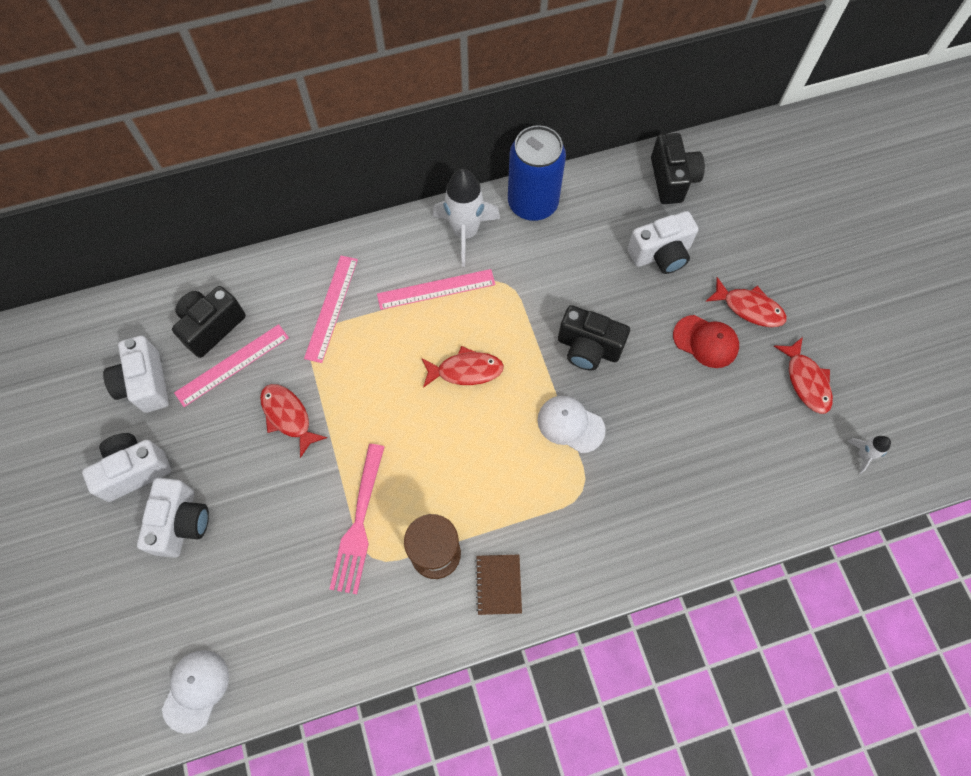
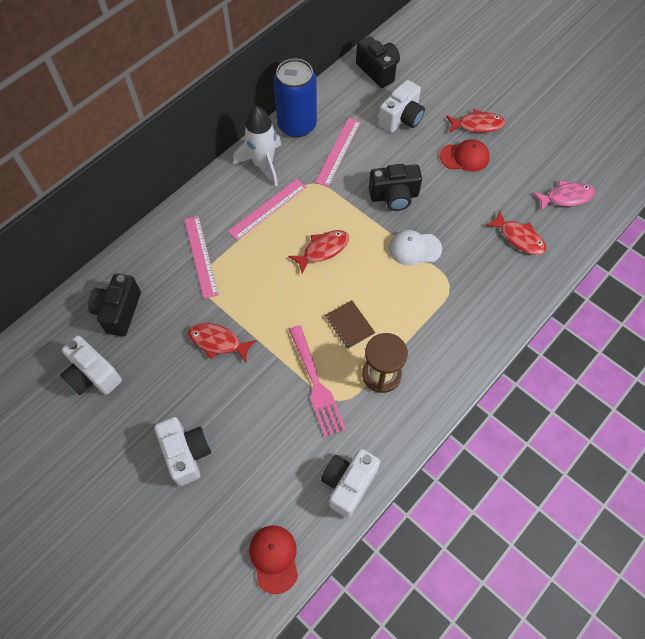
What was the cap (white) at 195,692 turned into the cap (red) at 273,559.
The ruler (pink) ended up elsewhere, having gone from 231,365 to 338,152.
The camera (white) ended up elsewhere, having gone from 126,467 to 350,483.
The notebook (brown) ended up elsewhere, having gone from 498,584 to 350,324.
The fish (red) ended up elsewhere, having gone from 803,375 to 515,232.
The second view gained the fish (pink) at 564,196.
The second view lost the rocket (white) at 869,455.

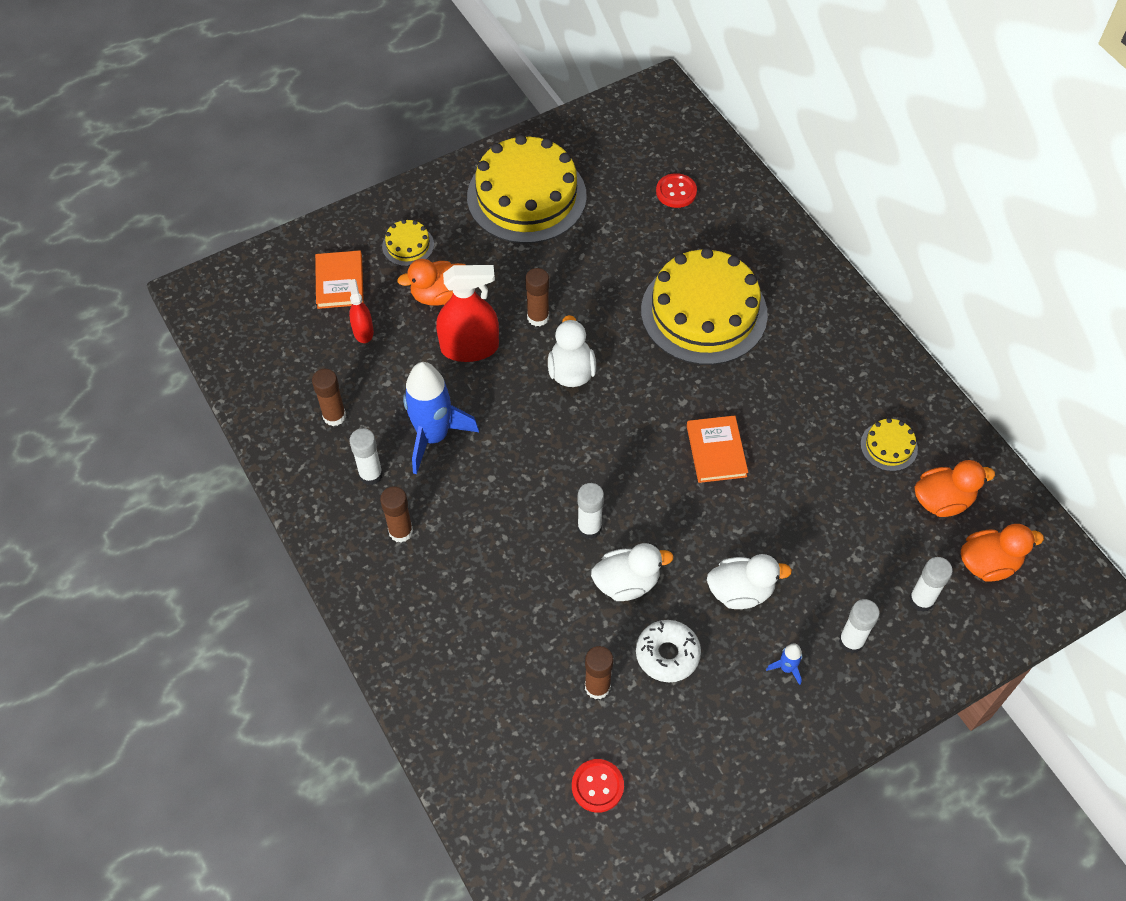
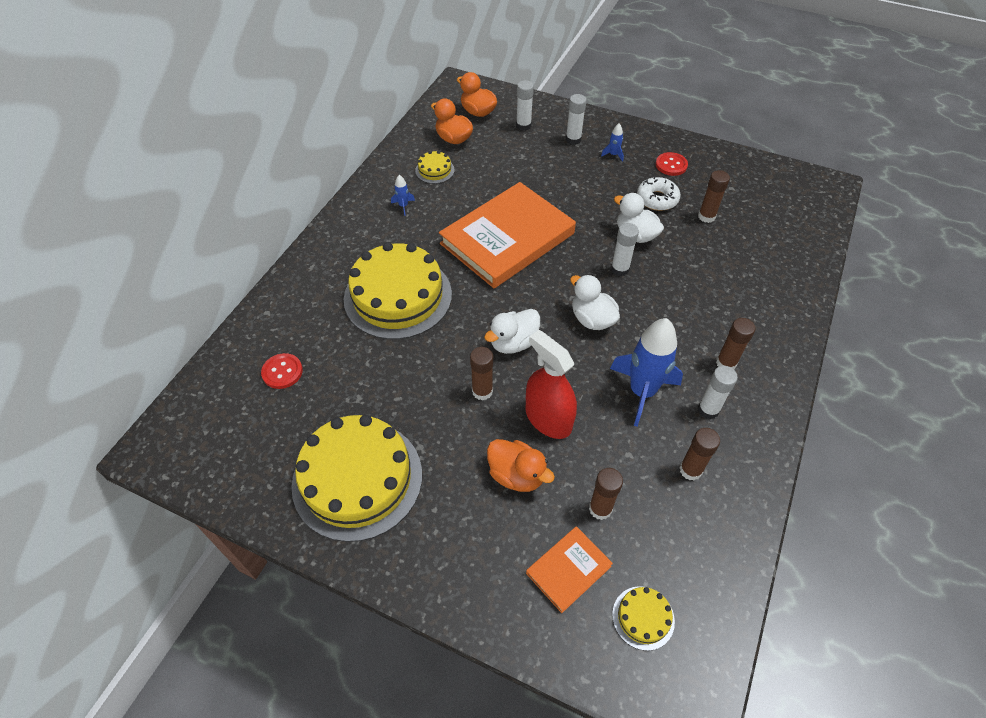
The second view gained the rocket (blue) at 403,195.
The size of the book (orange) at 717,449 changed by a factor of 2.19.
The duck (white) ended up elsewhere, having gone from 749,581 to 595,302.
Where the spray bottle (red) stood at 361,311, the glue stick (brown) came to stand at 606,494.
The cake (yellow) ended up elsewhere, having gone from 408,242 to 643,618.
The button (red) ended up elsewhere, having gone from 598,786 to 672,164.

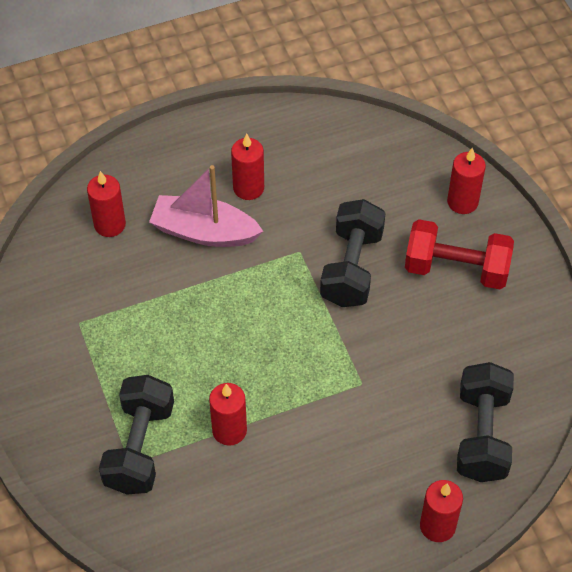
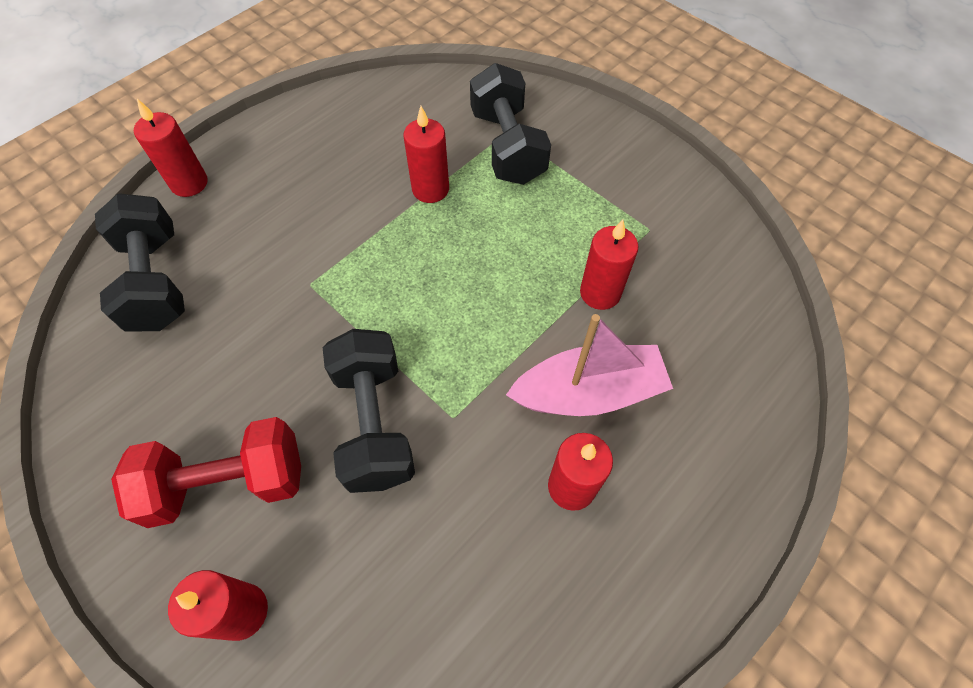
The candle (red) ended up elsewhere, having gone from 106,204 to 609,265.

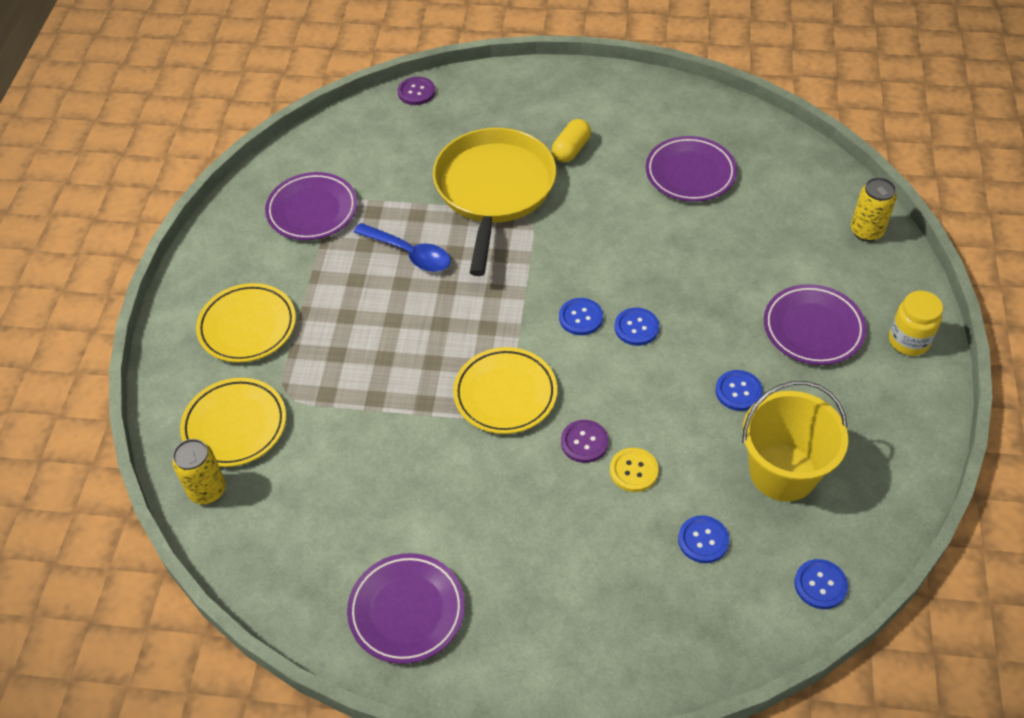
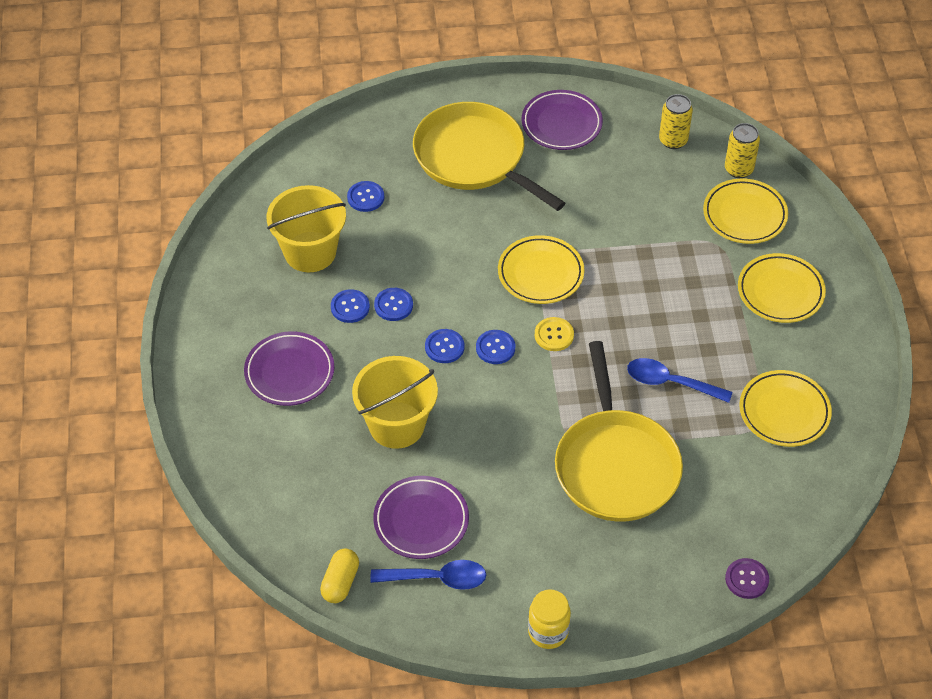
The capsule (yellow) ended up elsewhere, having gone from 571,140 to 339,575.
The second view gained the bucket (yellow) at 395,402.
The second view gained the spoon (blue) at 428,575.
The button (blue) ended up elsewhere, having gone from 821,584 to 393,304.
The second view gained the pan (yellow) at 489,156.
The jar (yellow) ended up elsewhere, having gone from 916,323 to 549,619.
The button (yellow) ended up elsewhere, having gone from 634,470 to 554,334.
The can (yellow) ended up elsewhere, having gone from 874,209 to 676,121.
What was the plate (purple) at 311,206 turned into the plate (yellow) at 785,408.
The second view lost the button (purple) at 585,441.

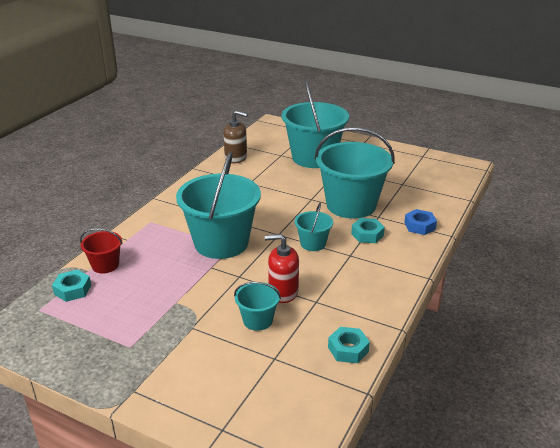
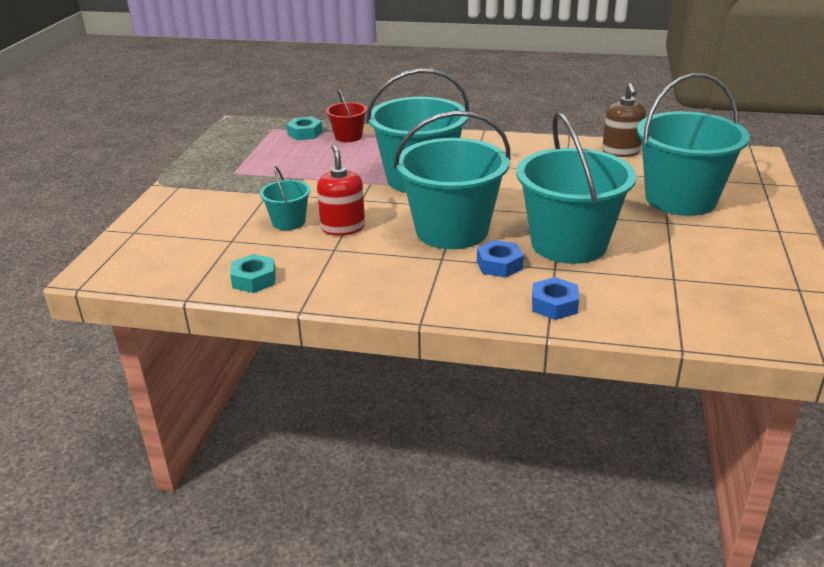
The size of the bucket (turquoise) at 314,226 changed by a factor of 2.13.
What was the nut (turquoise) at 368,230 turned into the nut (blue) at 500,259.

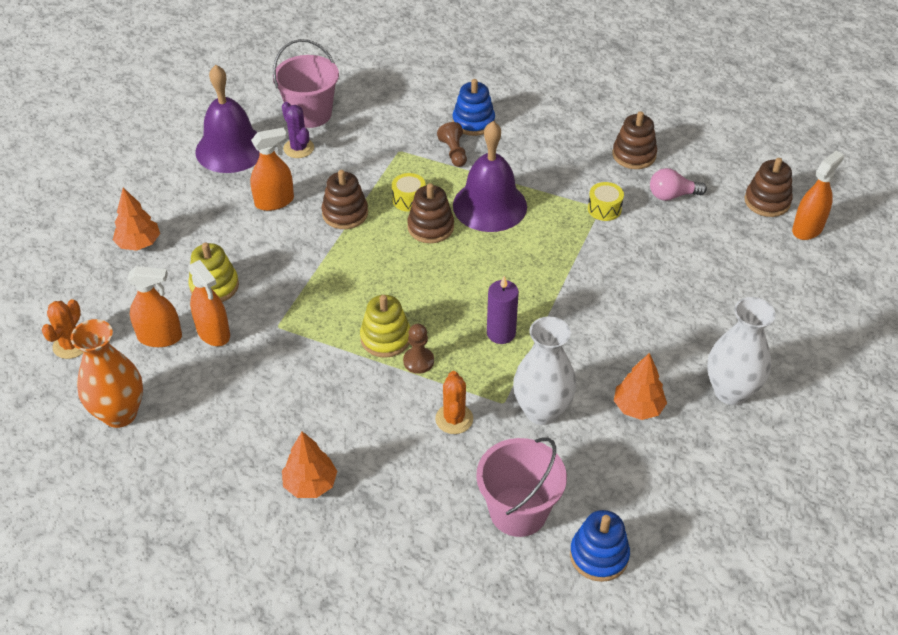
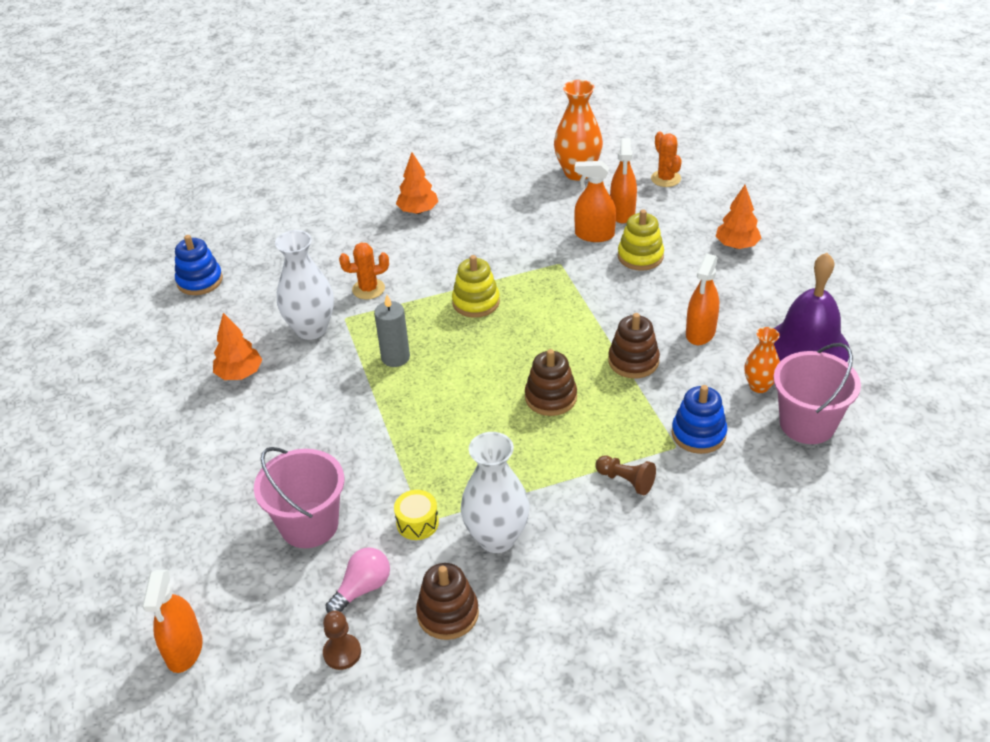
The bucket (pink) ended up elsewhere, having gone from 521,487 to 299,497.
The pawn (brown) ended up elsewhere, having gone from 418,349 to 342,640.
The cactus (orange) at 454,402 ended up facing another way, 60 degrees counterclockwise from before.
What was the candle (purple) at 503,310 turned into the candle (grey) at 392,331.
The vase (white) ended up elsewhere, having gone from 741,351 to 495,492.
The spray bottle (orange) at 154,306 ended up facing another way, 45 degrees counterclockwise from before.
The stacking toy (blue) ended up elsewhere, having gone from 473,107 to 699,419.
Where the cactus (purple) stood at 298,130, the vase (orange) came to stand at 762,360.
The second view lost the drum (yellow) at 409,192.
The second view lost the bell (purple) at 490,176.
The second view lost the stacking toy (brown) at 768,187.

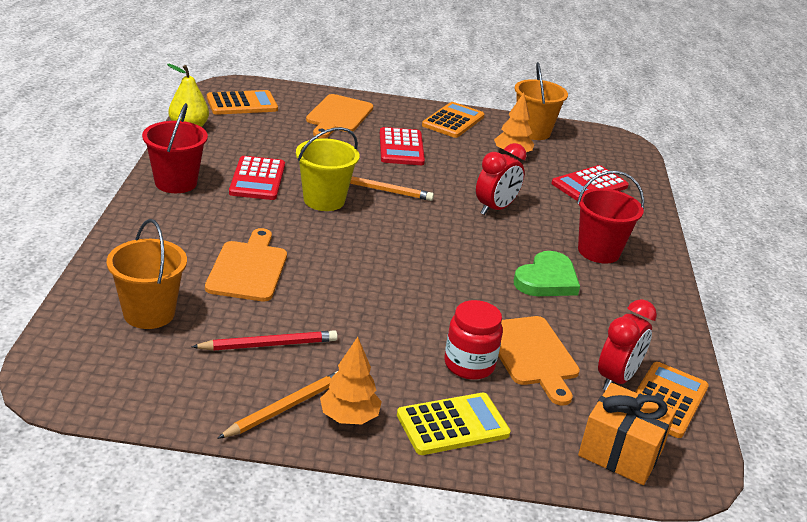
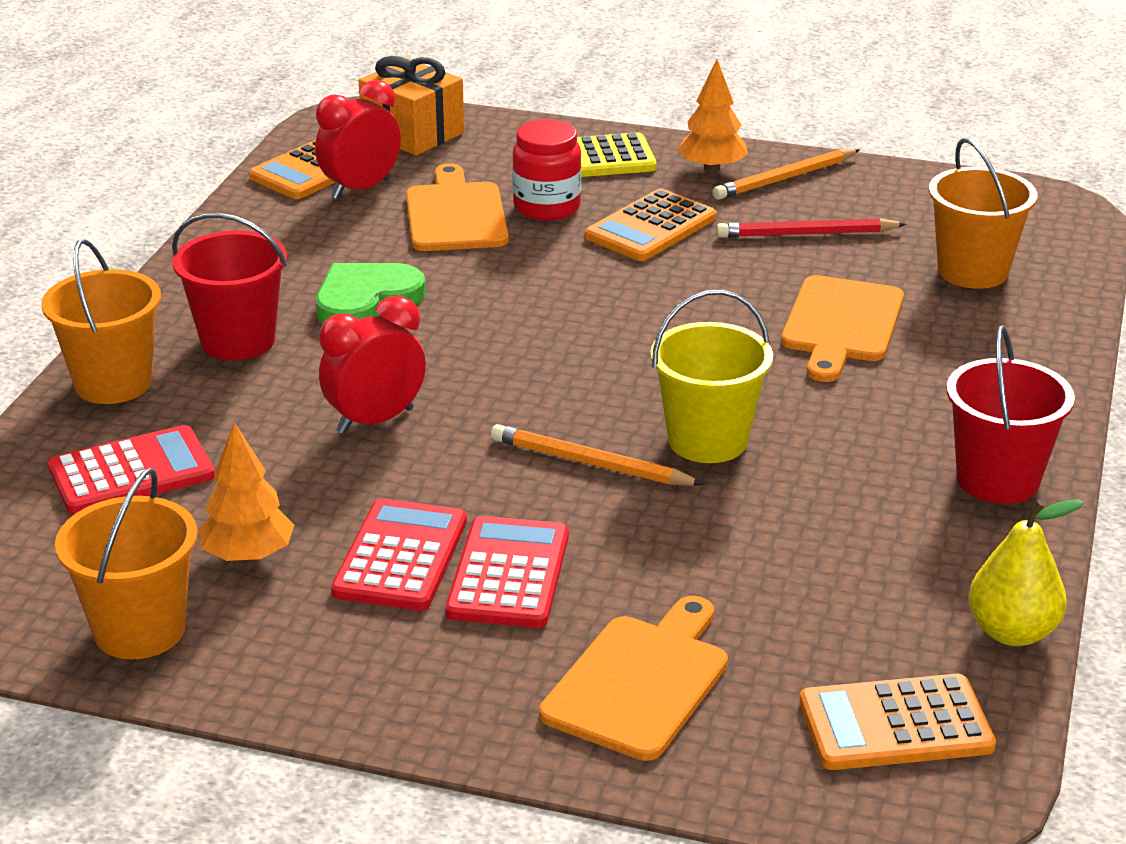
The second view gained the bucket (orange) at 101,321.
The calculator (red) ended up elsewhere, having gone from 257,178 to 399,555.
The calculator (orange) ended up elsewhere, having gone from 453,120 to 651,225.

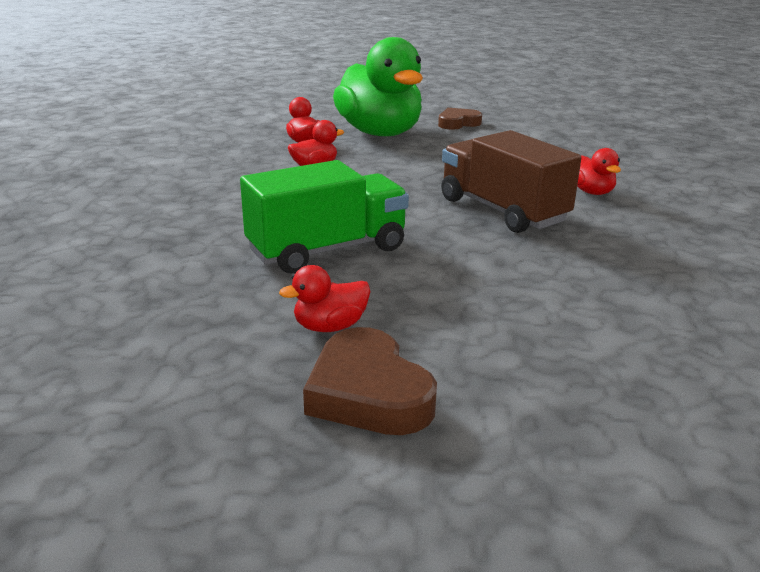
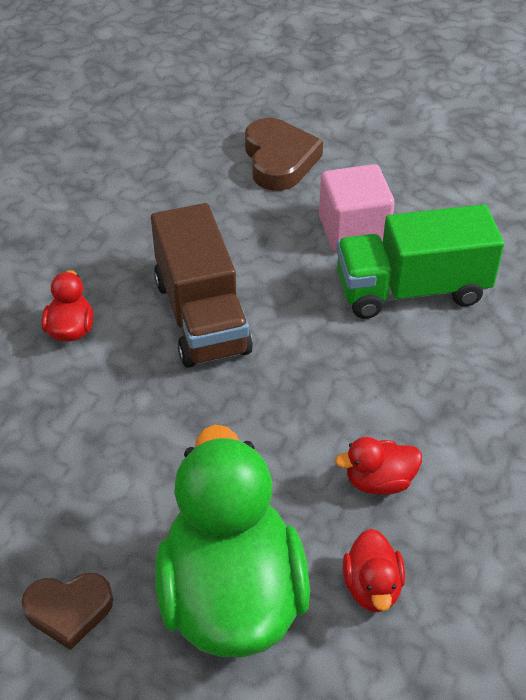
The heart (brown) ended up elsewhere, having gone from 370,381 to 284,154.
The second view gained the cube (pink) at 357,208.
The second view lost the duck (red) at 325,298.

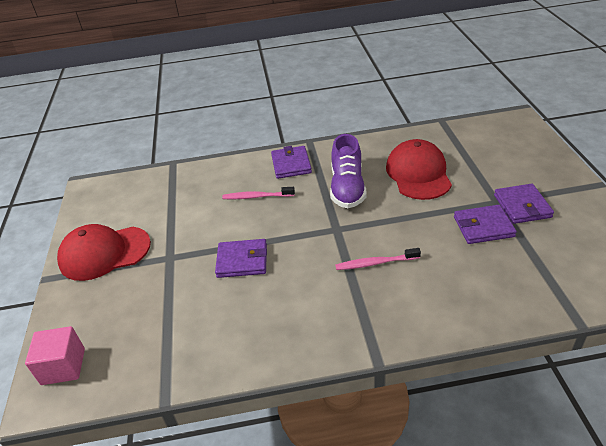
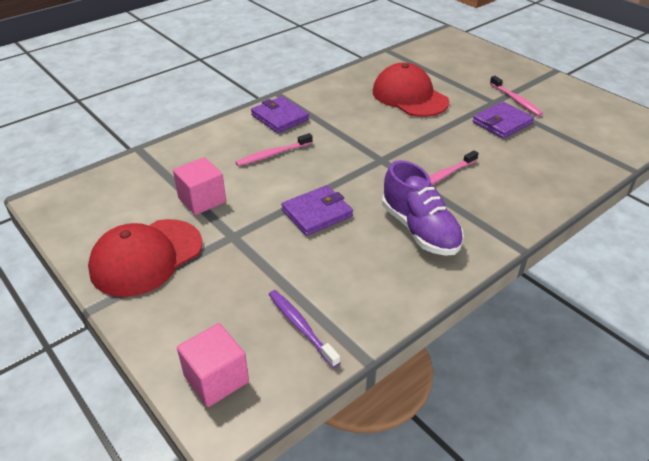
The second view gained the cube (pink) at 199,186.
The second view gained the toothbrush (purple) at 304,329.
The shoe (purple) ended up elsewhere, having gone from 348,171 to 423,208.
Where the wallet (purple) stood at 524,204, the toothbrush (pink) came to stand at 516,96.

